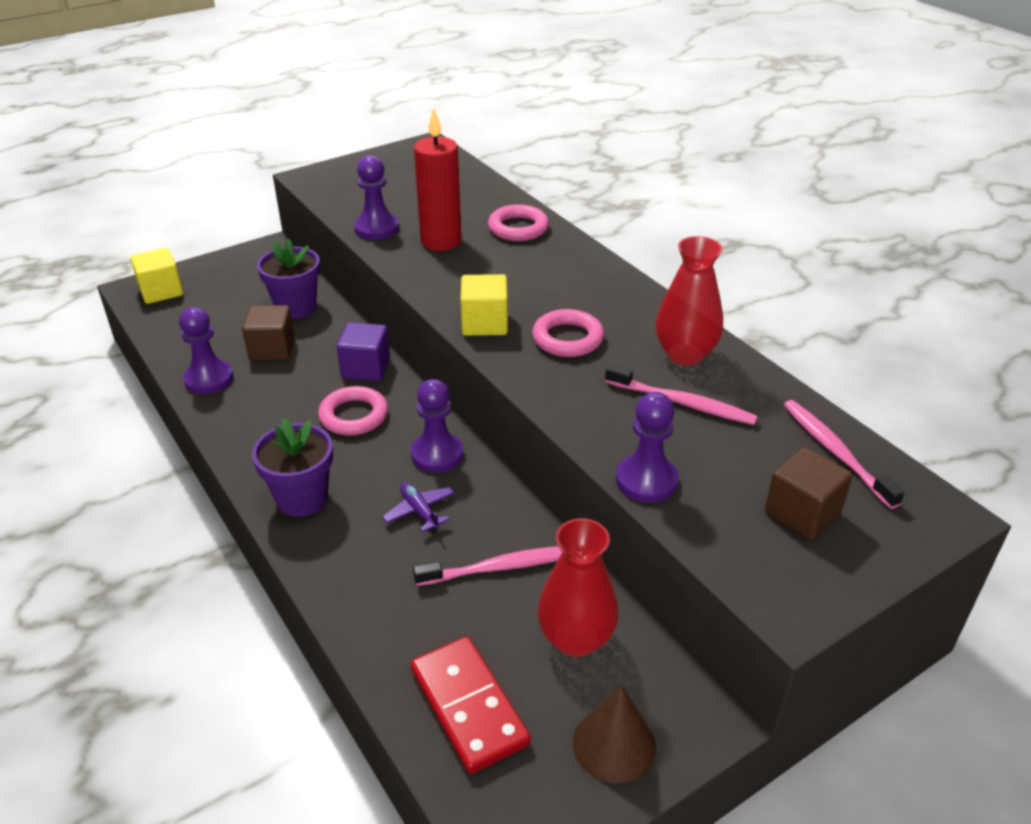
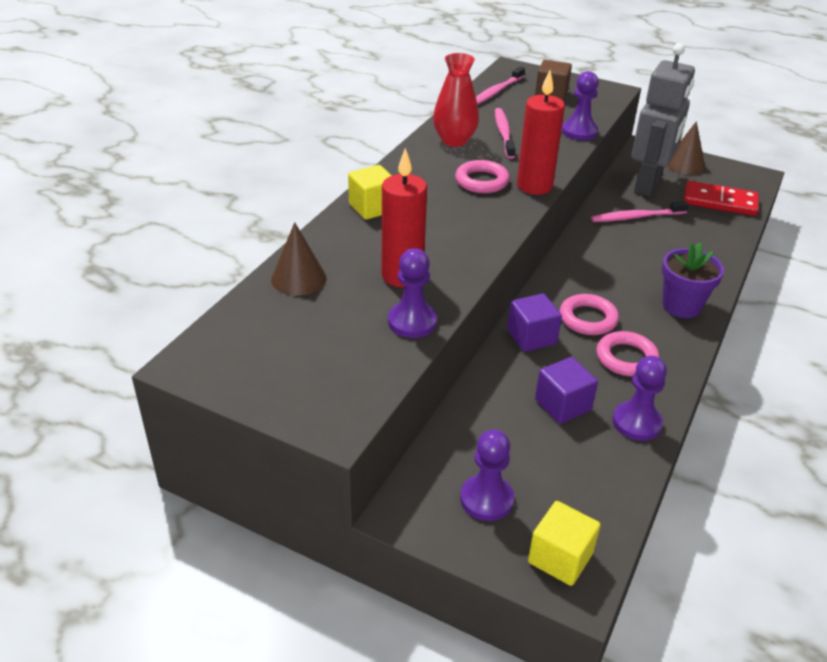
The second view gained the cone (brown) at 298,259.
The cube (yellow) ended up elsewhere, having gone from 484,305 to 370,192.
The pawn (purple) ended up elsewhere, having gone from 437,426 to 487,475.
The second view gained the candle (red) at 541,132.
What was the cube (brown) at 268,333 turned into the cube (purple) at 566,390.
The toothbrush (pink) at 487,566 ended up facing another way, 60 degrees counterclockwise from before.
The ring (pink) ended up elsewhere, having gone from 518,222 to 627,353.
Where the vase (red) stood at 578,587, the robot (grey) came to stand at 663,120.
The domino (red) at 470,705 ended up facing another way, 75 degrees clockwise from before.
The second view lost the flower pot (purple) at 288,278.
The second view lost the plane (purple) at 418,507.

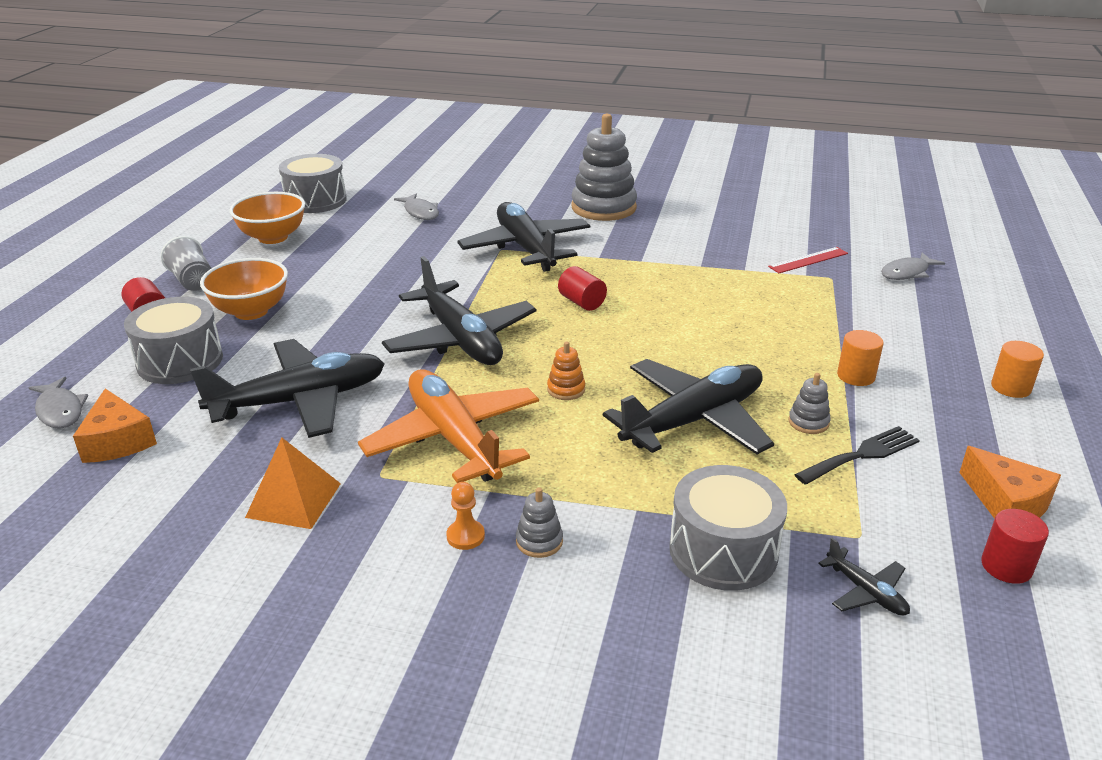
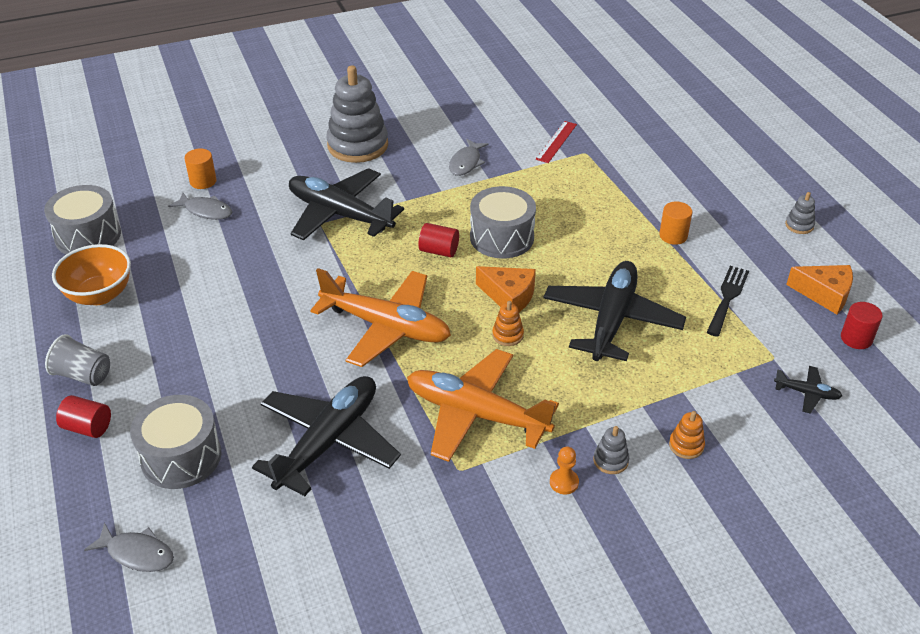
The cylinder (orange) ended up elsewhere, having gone from 1017,369 to 200,169.
What was the plane (black) at 459,310 turned into the plane (orange) at 380,317.
The fish (grey) ended up elsewhere, having gone from 913,266 to 468,157.
The drum (grey) ended up elsewhere, having gone from 728,528 to 503,222.
The cheese (orange) ended up elsewhere, having gone from 115,426 to 506,289.
The second view gained the stacking toy (orange) at 687,435.
The stacking toy (grey) ended up elsewhere, having gone from 809,403 to 800,213.
The second view lost the bowl (orange) at 244,289.
The second view lost the pyramid (orange) at 293,483.

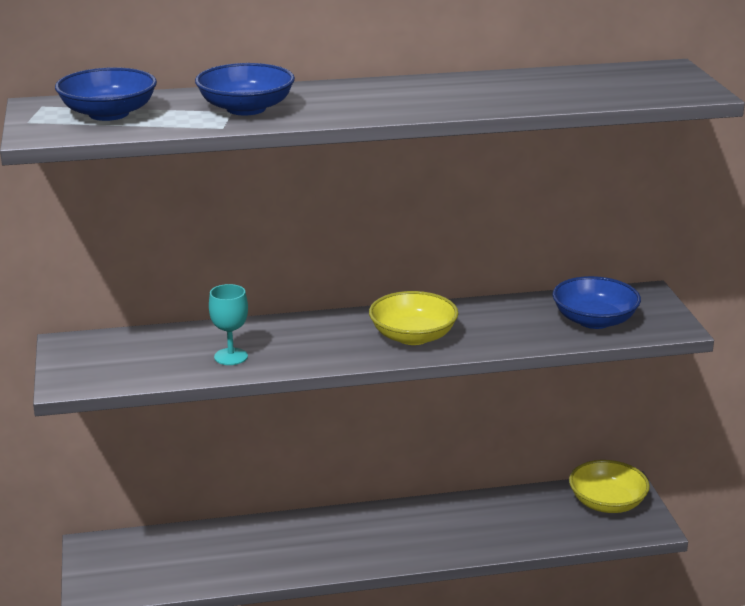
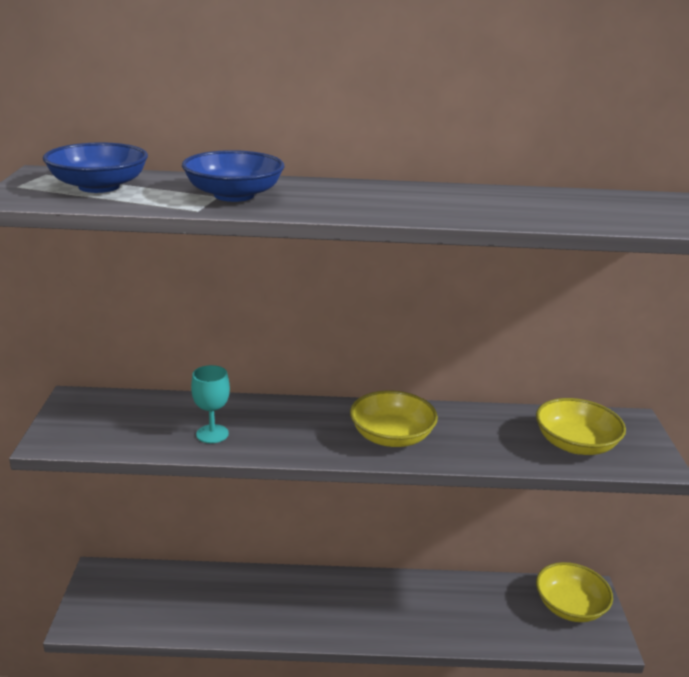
What was the bowl (blue) at 597,302 turned into the bowl (yellow) at 581,426.

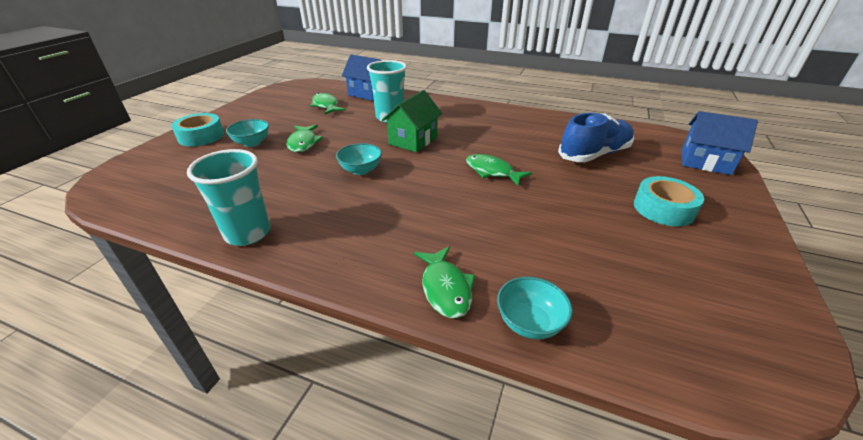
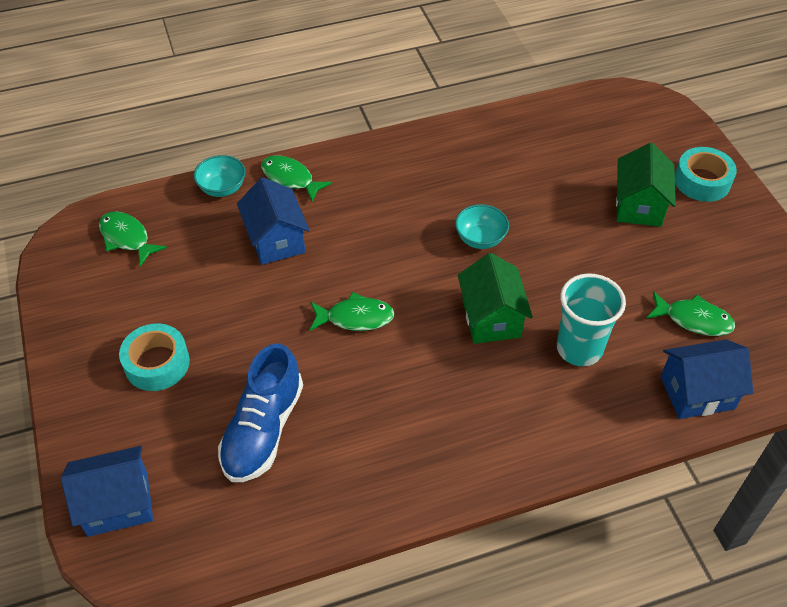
The fish (green) ended up elsewhere, having gone from 304,138 to 133,239.
The second view gained the house (blue) at 273,221.
Where the bowl (turquoise) stood at 247,133, the house (green) came to stand at 646,185.
The second view lost the cup (turquoise) at 228,197.

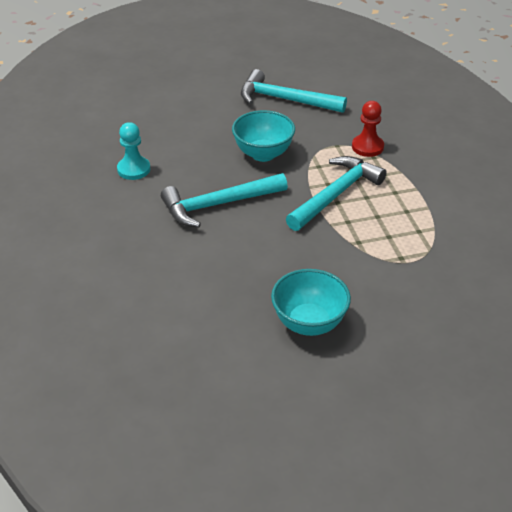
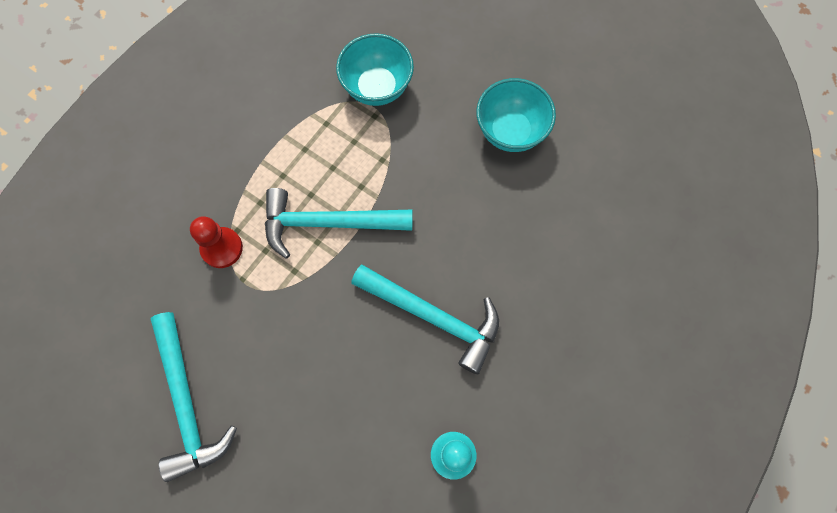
The bowl (turquoise) ended up elsewhere, having gone from 263,136 to 375,69.

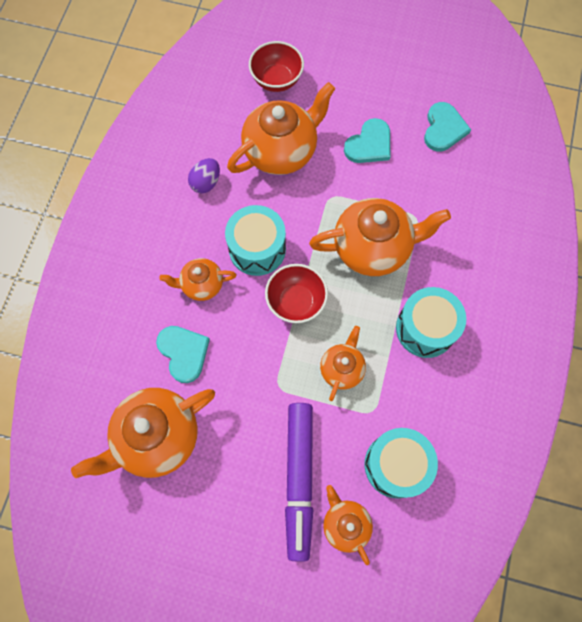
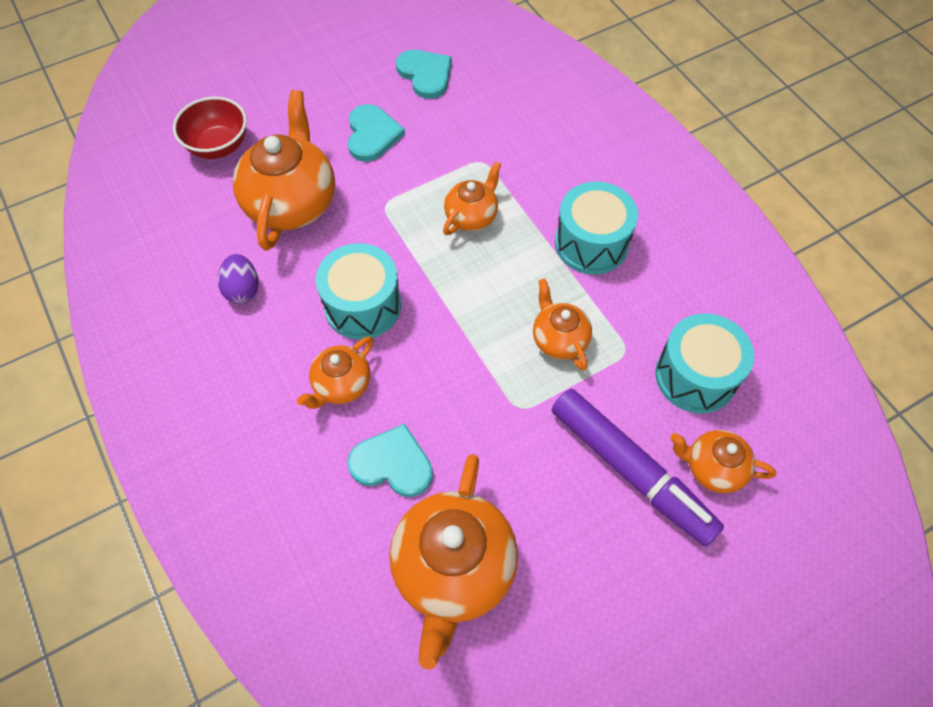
The size of the teapot (orange) at 380,237 changed by a factor of 0.54.
The second view lost the bowl (red) at 296,293.

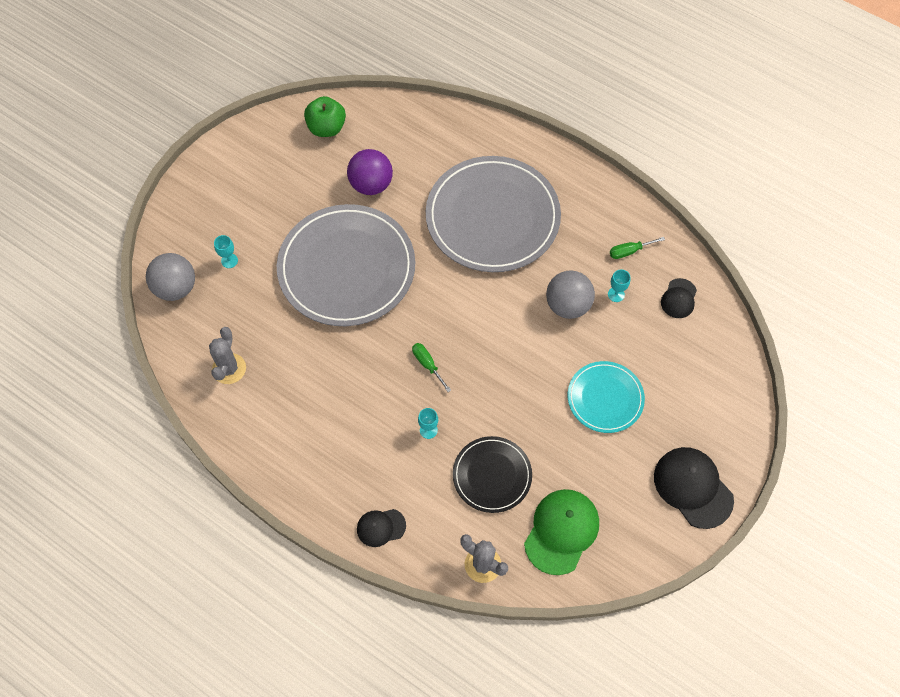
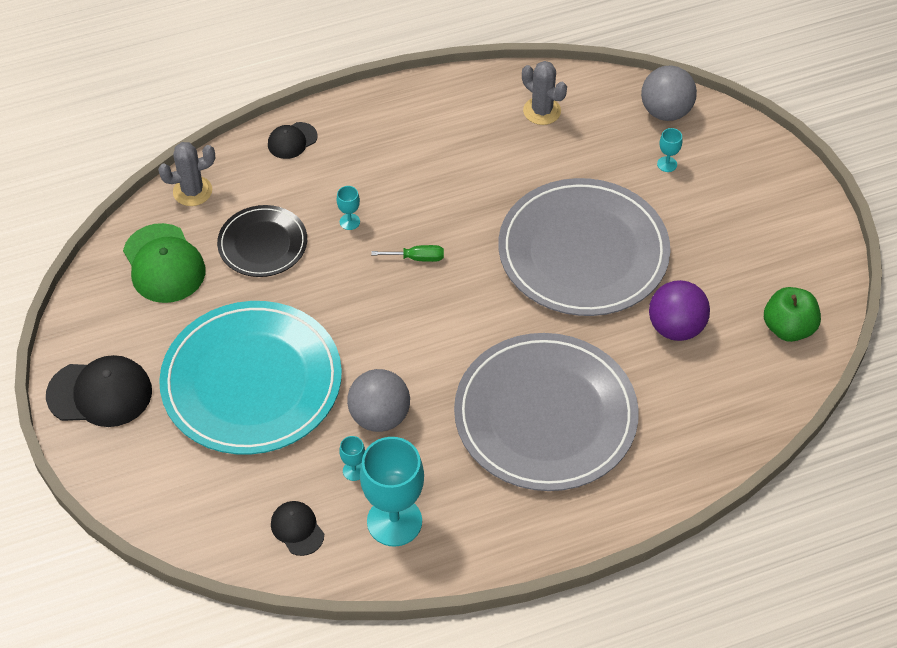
The size of the plate (turquoise) at 606,397 changed by a factor of 1.90.
The cap (black) at 381,528 ended up facing another way, 150 degrees counterclockwise from before.
Where the screwdriver (green) stood at 637,248, the goblet (turquoise) came to stand at 392,492.

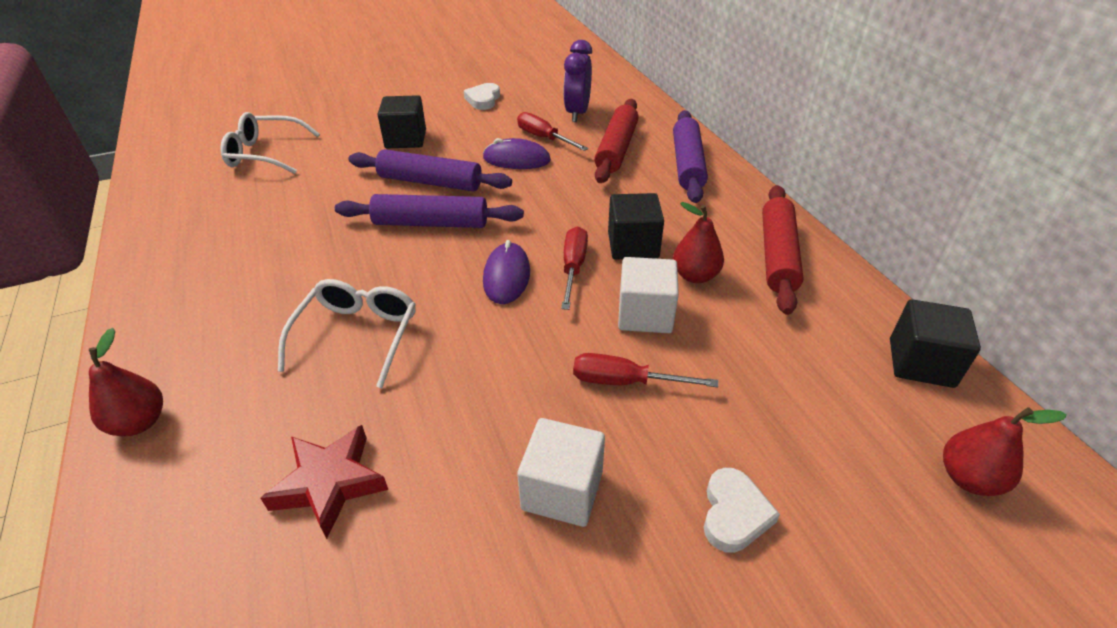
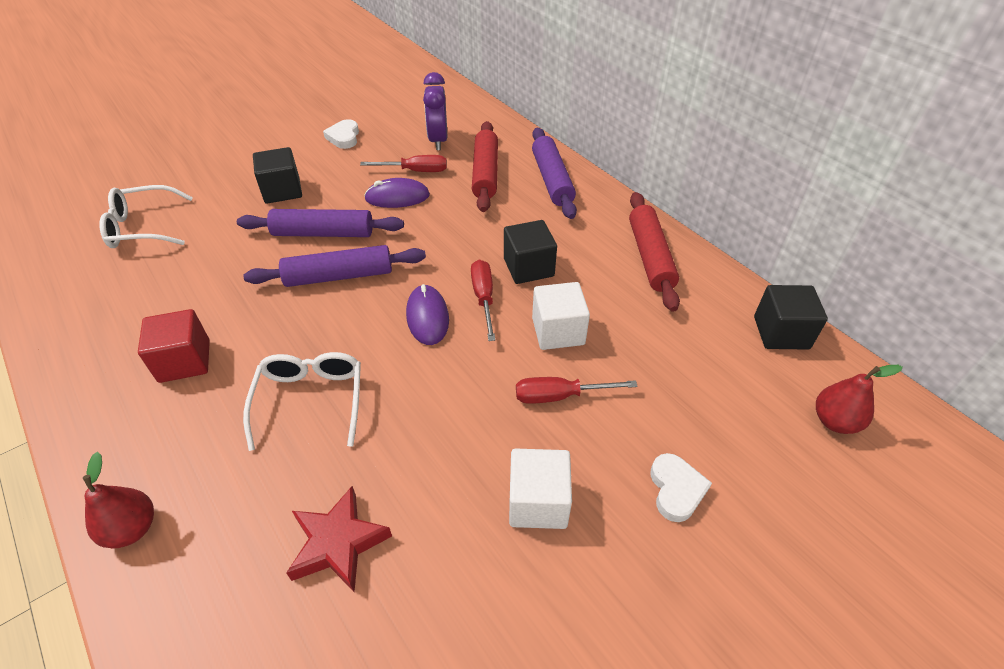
The second view gained the cube (red) at 174,346.
The screwdriver (red) at 552,131 ended up facing another way, 150 degrees clockwise from before.
The second view lost the pear (red) at 698,242.

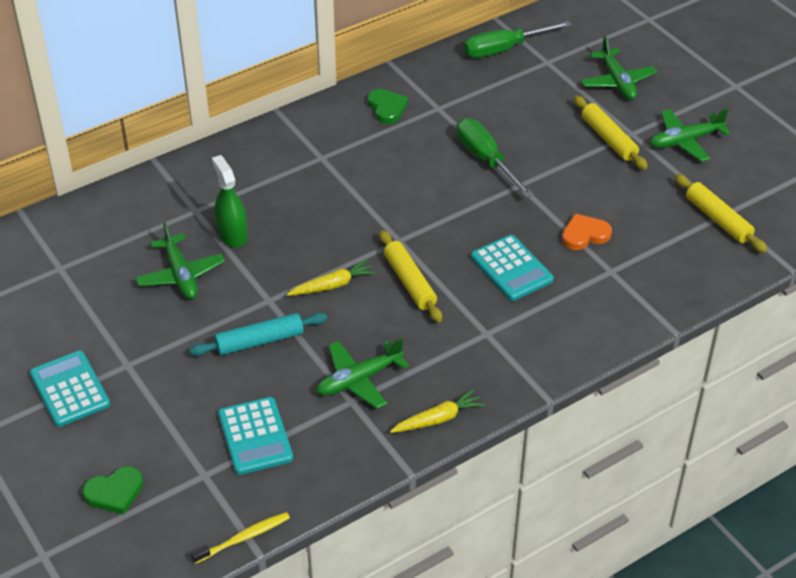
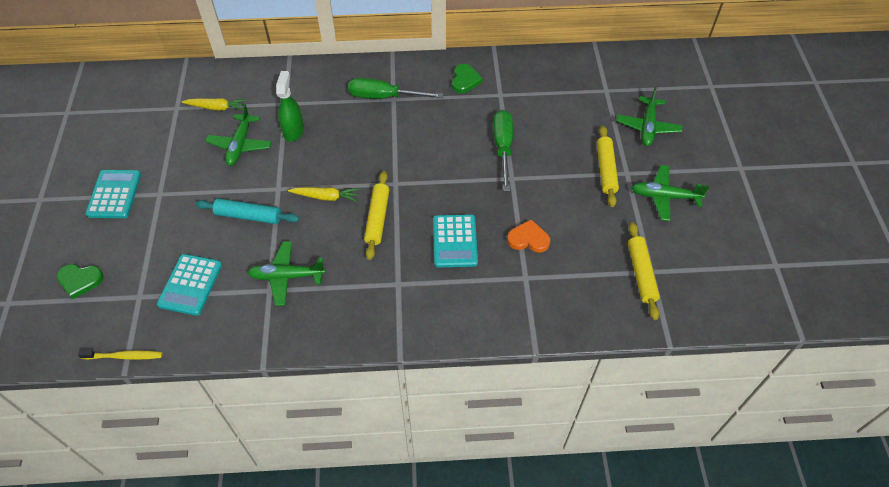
The carrot (yellow) ended up elsewhere, having gone from 437,411 to 214,104.
The screwdriver (green) ended up elsewhere, having gone from 518,39 to 396,88.

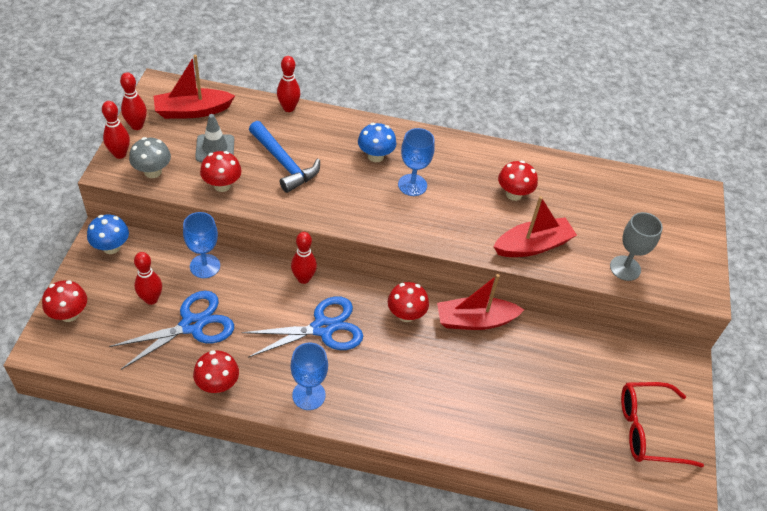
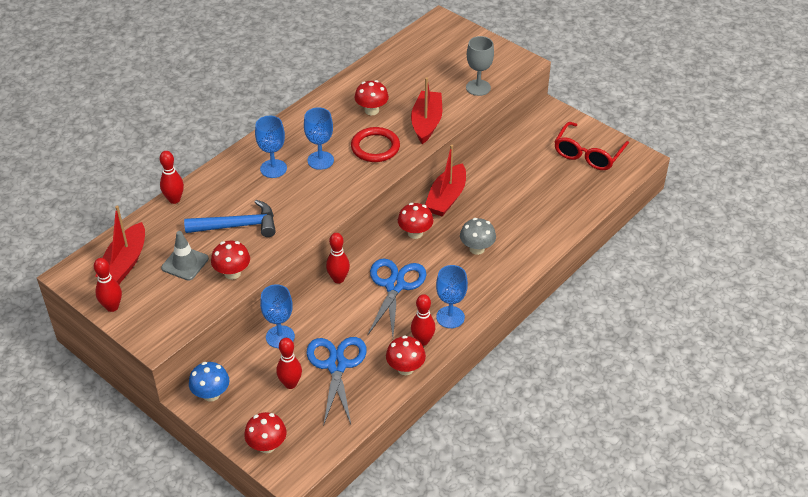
Where the mushroom (blue) stood at 377,142, the goblet (blue) came to stand at 271,147.
The second view gained the ring (red) at 375,144.
The bowling pin (red) ended up elsewhere, having gone from 116,130 to 423,320.
The mushroom (grey) ended up elsewhere, having gone from 150,157 to 478,236.

